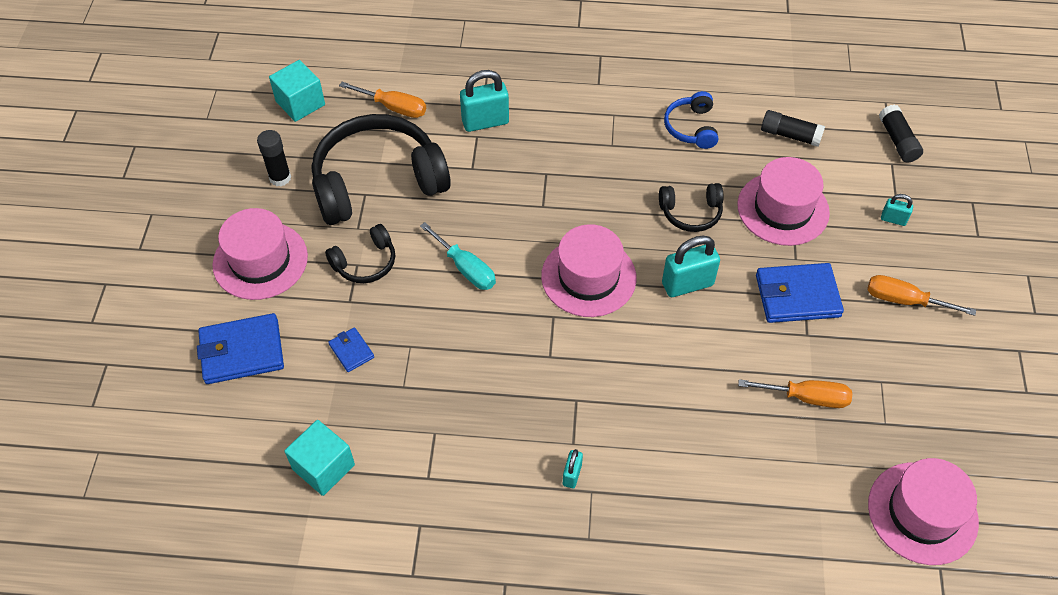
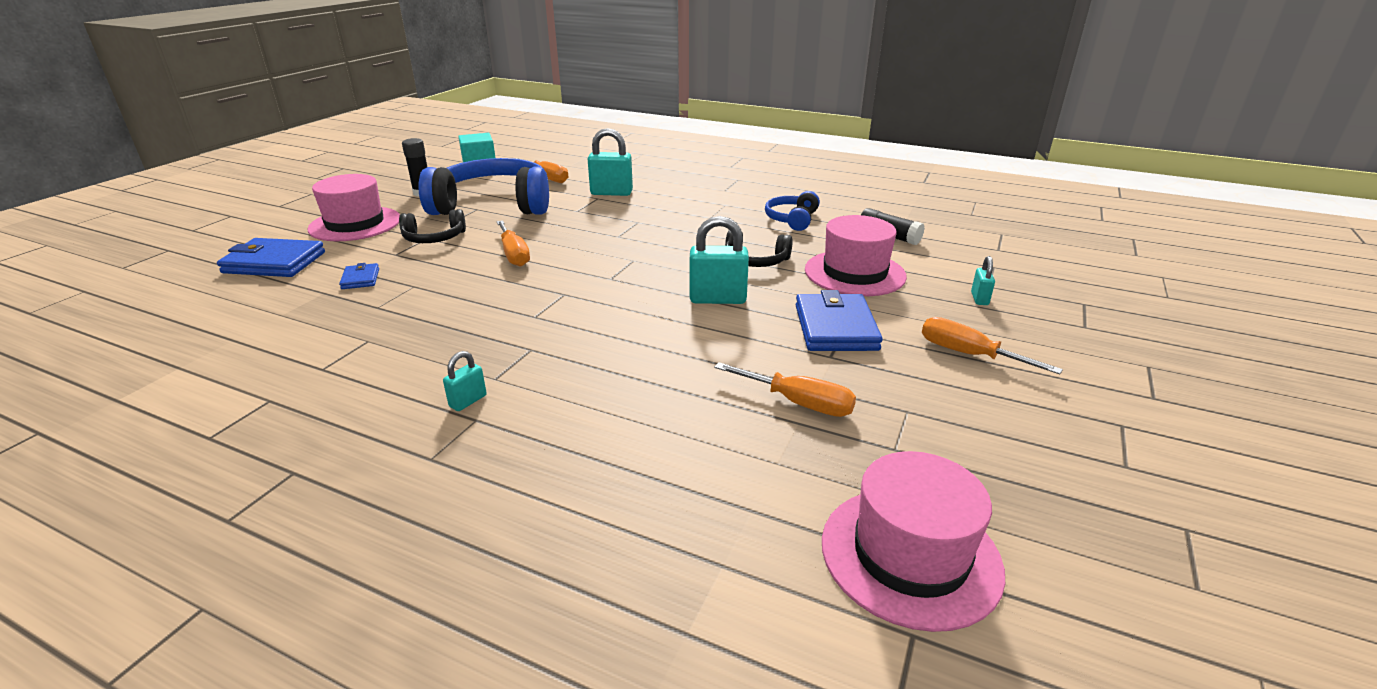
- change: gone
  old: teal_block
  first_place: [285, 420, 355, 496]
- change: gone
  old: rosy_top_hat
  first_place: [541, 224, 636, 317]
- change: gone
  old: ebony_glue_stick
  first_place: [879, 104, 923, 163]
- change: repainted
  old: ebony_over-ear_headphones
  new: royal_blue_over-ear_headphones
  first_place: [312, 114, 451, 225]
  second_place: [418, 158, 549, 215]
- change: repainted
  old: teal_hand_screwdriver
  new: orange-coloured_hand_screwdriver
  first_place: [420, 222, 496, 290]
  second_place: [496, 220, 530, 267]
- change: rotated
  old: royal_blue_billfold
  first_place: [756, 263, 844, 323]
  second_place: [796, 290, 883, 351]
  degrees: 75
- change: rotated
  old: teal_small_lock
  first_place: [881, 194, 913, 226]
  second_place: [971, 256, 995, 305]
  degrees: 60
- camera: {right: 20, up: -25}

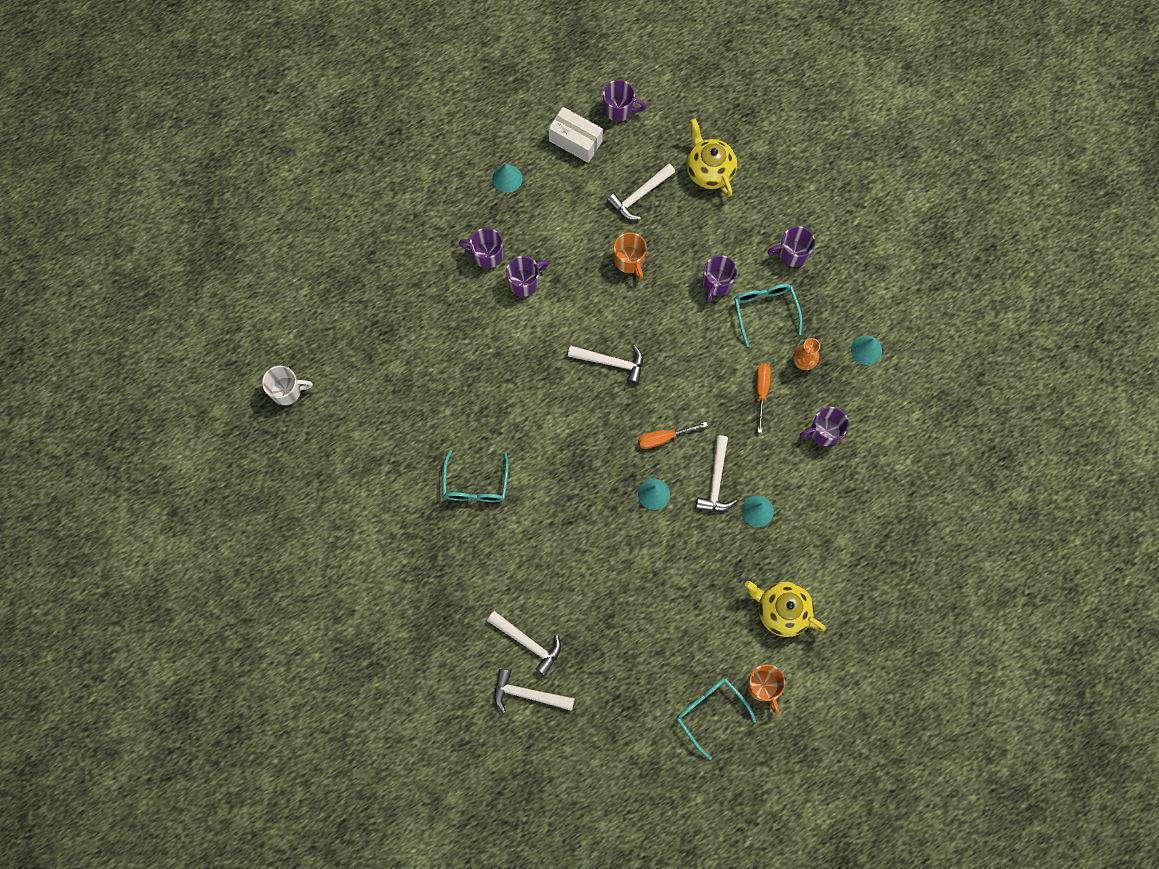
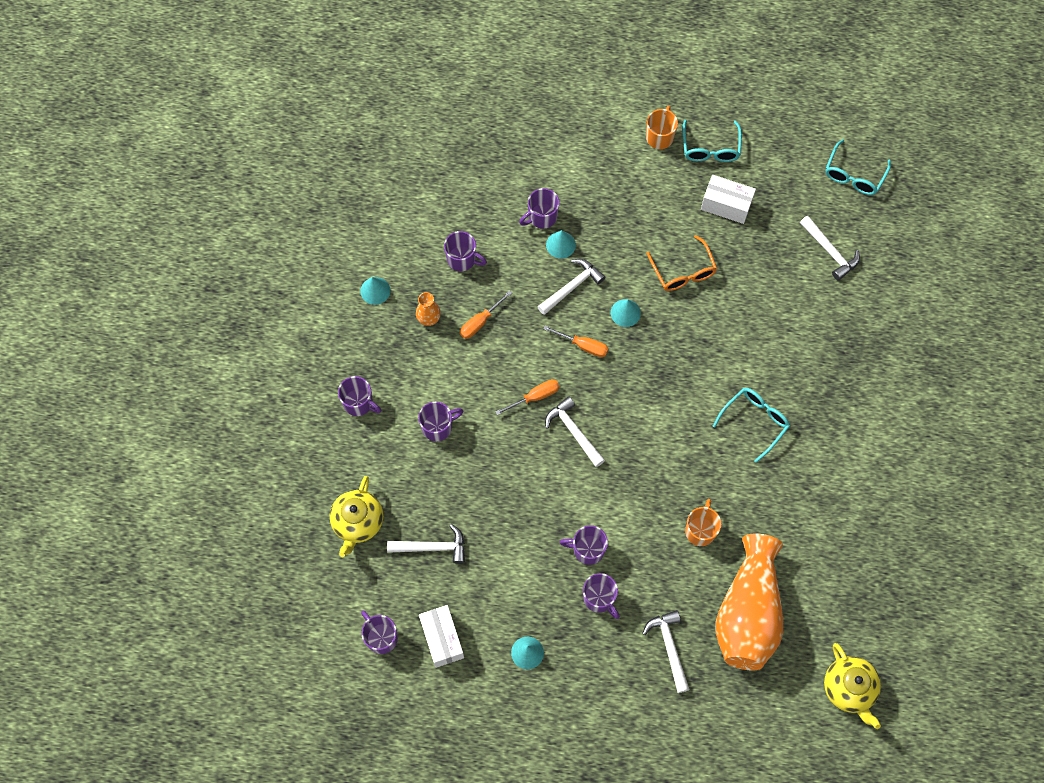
- change: gone
  old: white_coffee_mug
  first_place: [262, 366, 313, 405]
- change: new
  new: orange-coloured_hand_screwdriver
  second_place: [495, 379, 560, 415]
- change: new
  new: royal_purple_coffee_mug
  second_place: [519, 188, 560, 229]
- change: new
  new: orange-coloured_glasses
  second_place: [647, 235, 717, 291]
- change: new
  new: white_box
  second_place: [701, 175, 756, 224]
- change: new
  new: orange-coloured_tall_vase
  second_place: [715, 533, 783, 670]
- change: shifted
  old: white_claw_hammer
  first_place: [487, 611, 561, 676]
  second_place: [642, 610, 690, 693]
- change: shifted
  old: orange-coloured_coffee_mug
  first_place: [613, 232, 647, 280]
  second_place: [685, 499, 722, 546]
- change: shifted
  old: teal_glasses
  first_place: [734, 284, 802, 347]
  second_place: [825, 139, 891, 195]
- change: shifted
  old: bright_yellow_tea_pot
  first_place: [745, 581, 826, 637]
  second_place: [824, 643, 881, 729]
- camera: {right: -140, up: -5}

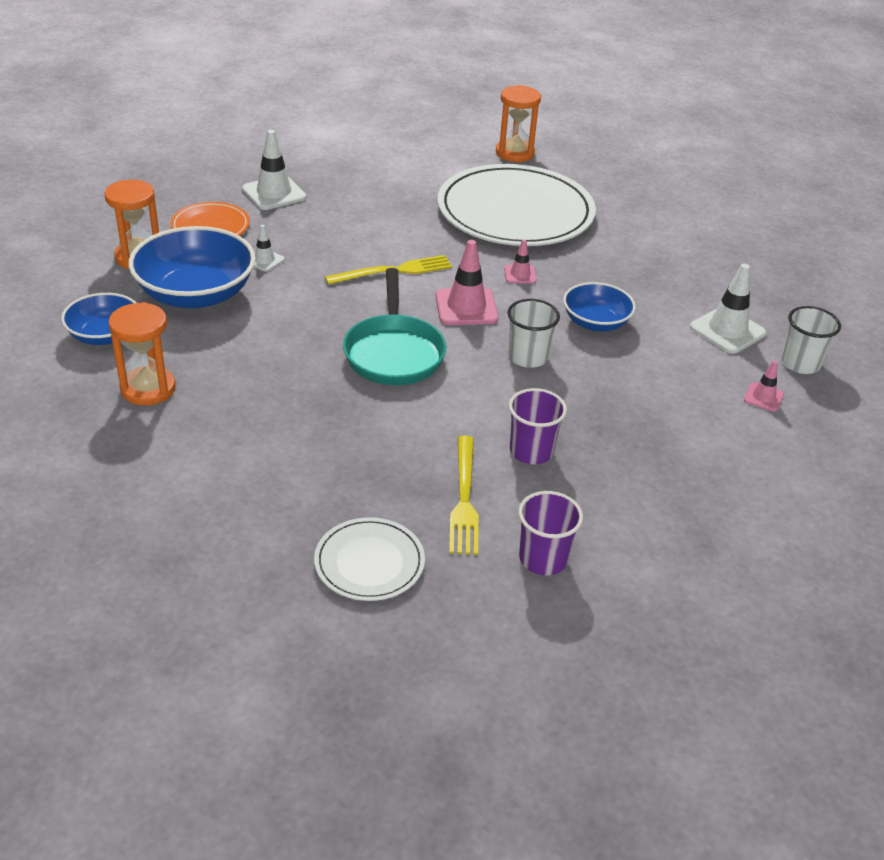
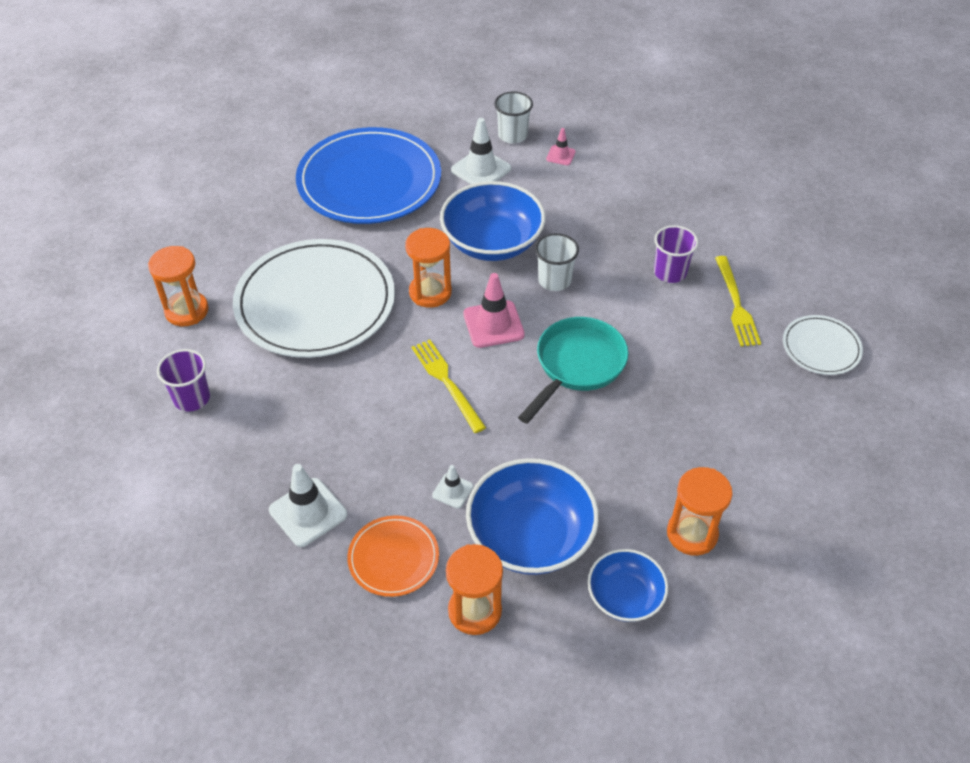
- change: new
  new: royal_blue_flat_dish
  second_place: [296, 127, 441, 224]
- change: shifted
  old: royal_purple_tumbler
  first_place: [518, 491, 583, 575]
  second_place: [157, 349, 210, 411]
- change: swapped
  old: rosy_safety_cone
  new: orange-coloured_hourglass
  first_place: [504, 239, 537, 284]
  second_place: [405, 228, 452, 308]
- change: rotated
  old: teal_frying_pan
  first_place: [343, 268, 446, 385]
  second_place: [518, 317, 628, 424]
  degrees: -45
- change: rotated
  old: bright_yellow_table_fork
  first_place: [449, 436, 479, 555]
  second_place: [715, 256, 761, 347]
  degrees: 90
- change: scaled
  old: royal_blue_serving_bowl
  first_place: [563, 282, 636, 331]
  second_place: [440, 181, 545, 261]
  factor: 1.7
- camera: {right: -95, up: 10}

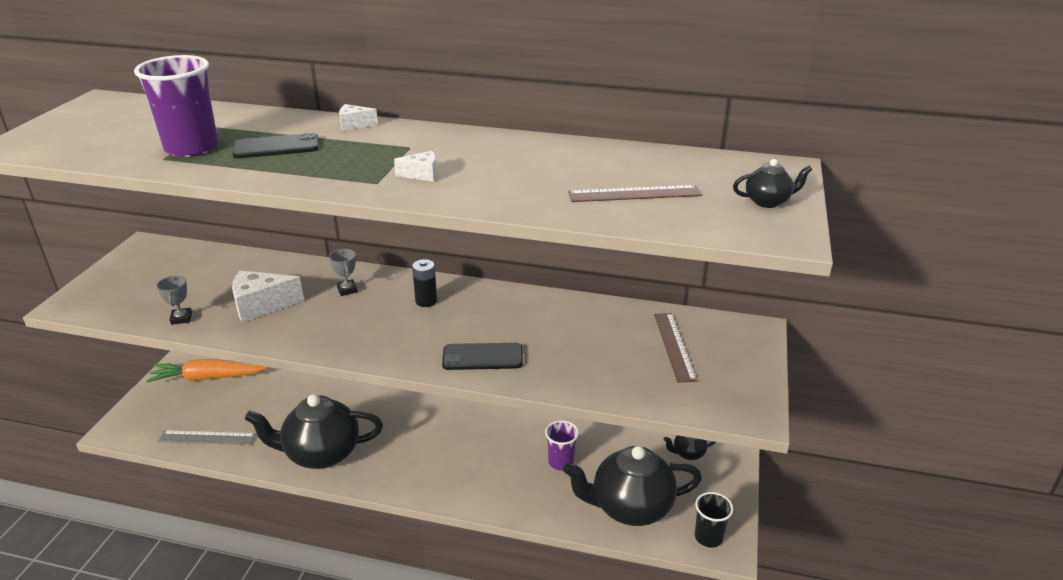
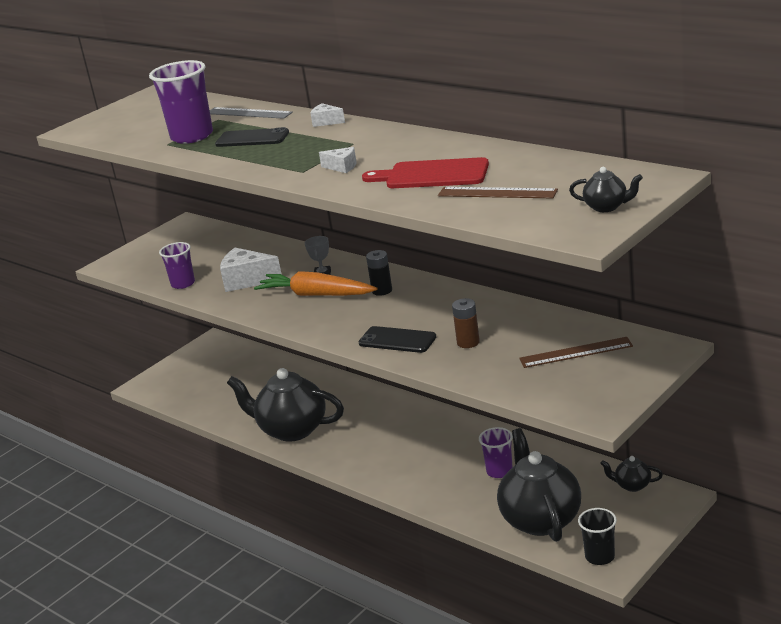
- change: new
  new: red_bread_board
  second_place: [362, 157, 489, 188]
- change: new
  new: russet_AA_battery
  second_place: [452, 298, 480, 348]
- change: shifted
  old: orange-coloured_toy_carrot
  first_place: [146, 359, 267, 382]
  second_place: [254, 271, 377, 296]
- change: shifted
  old: grey_measuring_stick
  first_place: [158, 430, 256, 445]
  second_place: [210, 107, 293, 119]
- change: swapped
  old: grey_trophy
  new: royal_purple_tumbler
  first_place: [157, 276, 192, 325]
  second_place: [159, 242, 195, 289]
- change: rotated
  old: ebony_tea_pot
  first_place: [563, 446, 702, 526]
  second_place: [497, 428, 581, 542]
  degrees: 60
- change: rotated
  old: russet_measuring_stick
  first_place: [654, 313, 697, 383]
  second_place: [519, 337, 633, 368]
  degrees: 60
- camera: {right: 30, up: -5}

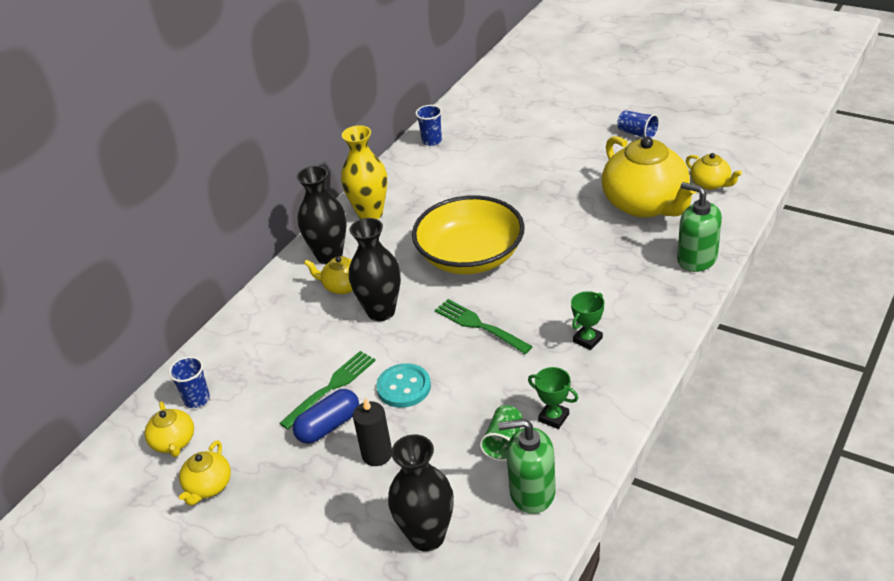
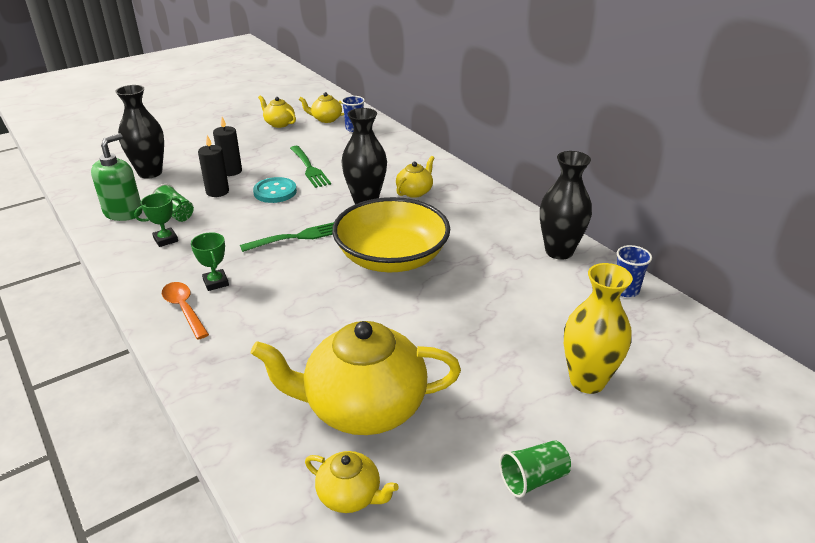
- change: gone
  old: royal_blue_capsule
  first_place: [293, 389, 359, 444]
- change: gone
  old: green_soap_dispenser
  first_place: [677, 182, 722, 272]
- change: new
  new: orange-coloured_teaspoon
  second_place: [162, 282, 209, 340]
- change: new
  new: ebony_pillar_candle
  second_place: [198, 135, 229, 197]
- change: shifted
  old: ebony_tall_vase
  first_place: [297, 166, 347, 265]
  second_place: [540, 151, 592, 260]
- change: shifted
  old: bright_yellow_tall_vase
  first_place: [341, 125, 387, 219]
  second_place: [564, 263, 633, 394]
- change: repainted
  old: royal_blue_tumbler
  new: green_tumbler
  first_place: [617, 110, 660, 139]
  second_place: [499, 440, 571, 498]
- change: rotated
  old: bright_yellow_tea_pot
  first_place: [686, 153, 742, 190]
  second_place: [305, 451, 399, 513]
  degrees: -135
- camera: {right: 110, up: -5}

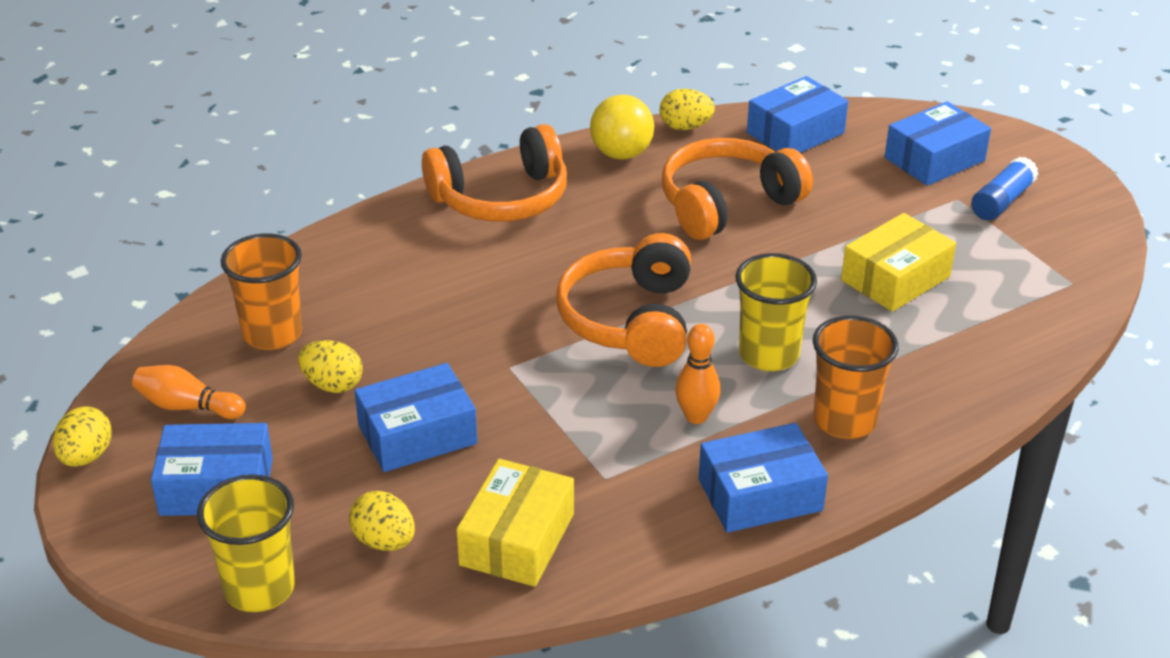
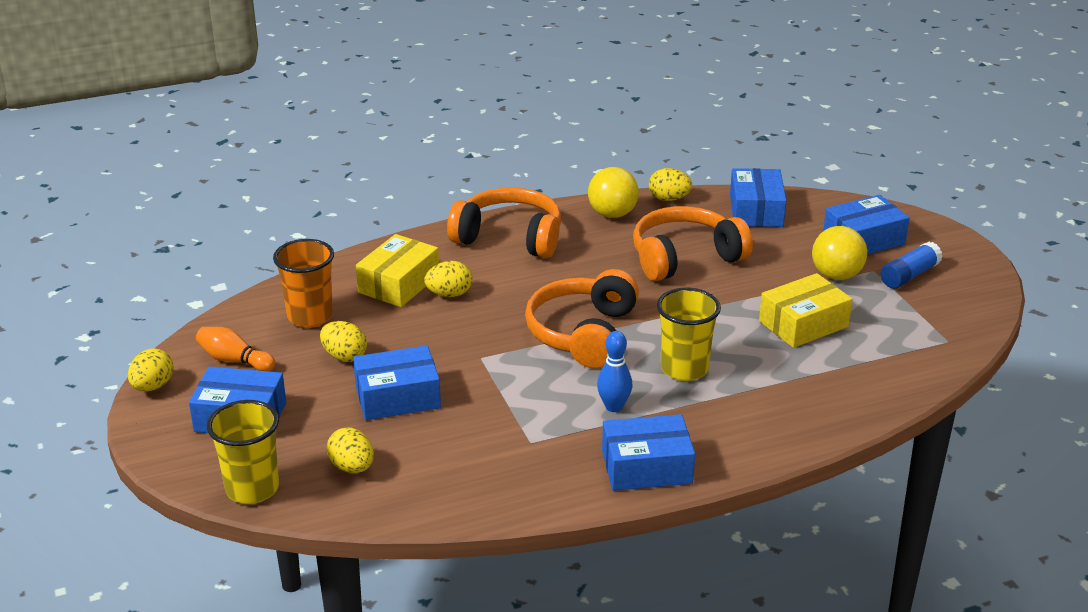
- change: gone
  old: orange-coloured_tumbler
  first_place: [813, 315, 899, 439]
- change: new
  new: bright_yellow_egg
  second_place: [424, 261, 472, 297]
- change: new
  new: bright_yellow_ball
  second_place: [812, 226, 867, 280]
- change: shifted
  old: bright_yellow_box
  first_place: [456, 459, 574, 587]
  second_place: [356, 234, 439, 307]
- change: repainted
  old: orange-coloured_skittle
  new: royal_blue_skittle
  first_place: [675, 324, 721, 424]
  second_place: [597, 331, 632, 412]
- change: rotated
  old: orange-coloured_over-ear_headphones
  first_place: [422, 124, 567, 222]
  second_place: [447, 187, 561, 258]
  degrees: -150
- change: rotated
  old: royal_blue_box
  first_place: [747, 76, 848, 153]
  second_place: [730, 168, 786, 227]
  degrees: -60
- camera: {right: 10, up: -5}

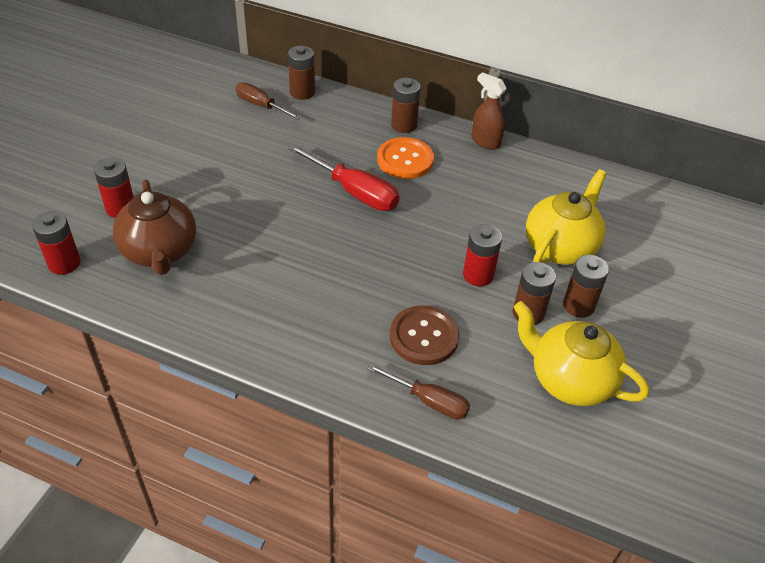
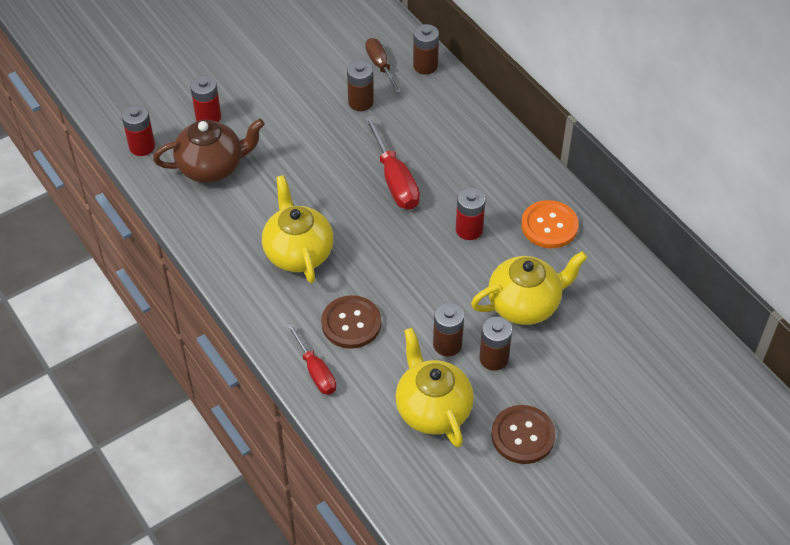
- change: gone
  old: russet_spray_cleaner
  first_place: [472, 72, 507, 150]
- change: new
  new: bright_yellow_tea_pot
  second_place: [262, 175, 334, 283]
- change: new
  new: russet_button
  second_place: [491, 405, 555, 464]
- change: shifted
  old: orange-coloured_button
  first_place: [377, 137, 434, 179]
  second_place: [521, 200, 579, 248]
- change: shifted
  old: russet_AA_battery
  first_place: [391, 78, 421, 133]
  second_place: [347, 60, 374, 111]
- change: shifted
  old: red_AA_battery
  first_place: [463, 224, 502, 286]
  second_place: [456, 188, 485, 240]
- change: repainted
  old: russet_hand_screwdriver
  new: red_hand_screwdriver
  first_place: [367, 363, 470, 420]
  second_place: [287, 323, 336, 395]
- change: rotated
  old: russet_tea_pot
  first_place: [113, 180, 196, 275]
  second_place: [153, 119, 265, 183]
  degrees: -120
- camera: {right: 35, up: 5}

